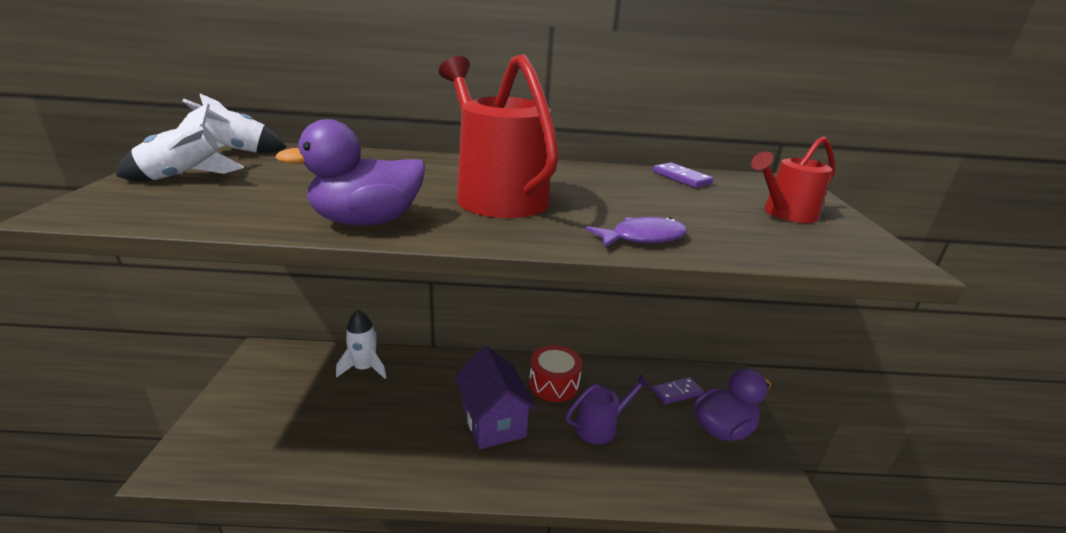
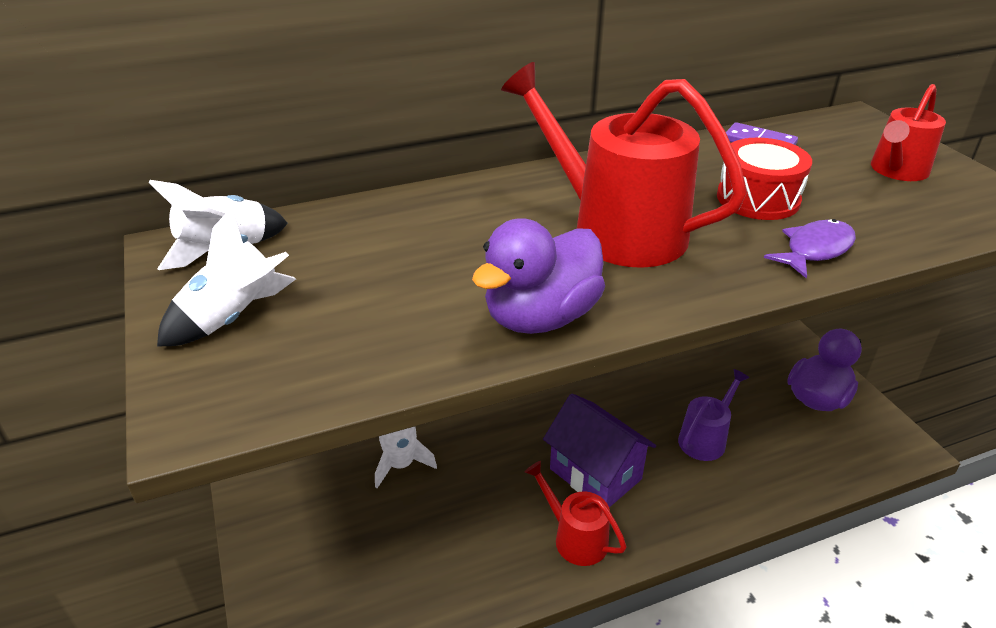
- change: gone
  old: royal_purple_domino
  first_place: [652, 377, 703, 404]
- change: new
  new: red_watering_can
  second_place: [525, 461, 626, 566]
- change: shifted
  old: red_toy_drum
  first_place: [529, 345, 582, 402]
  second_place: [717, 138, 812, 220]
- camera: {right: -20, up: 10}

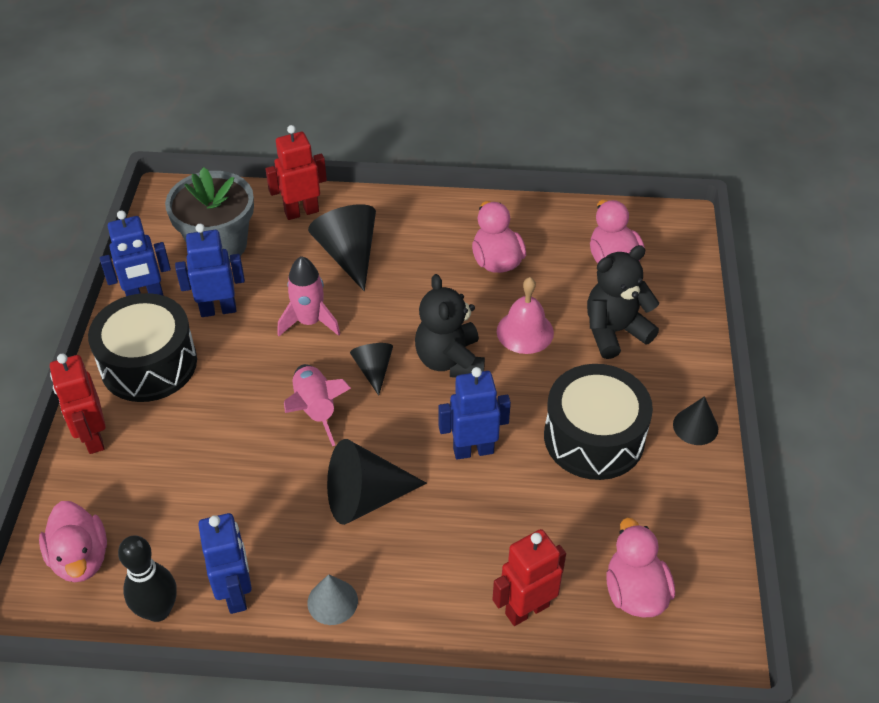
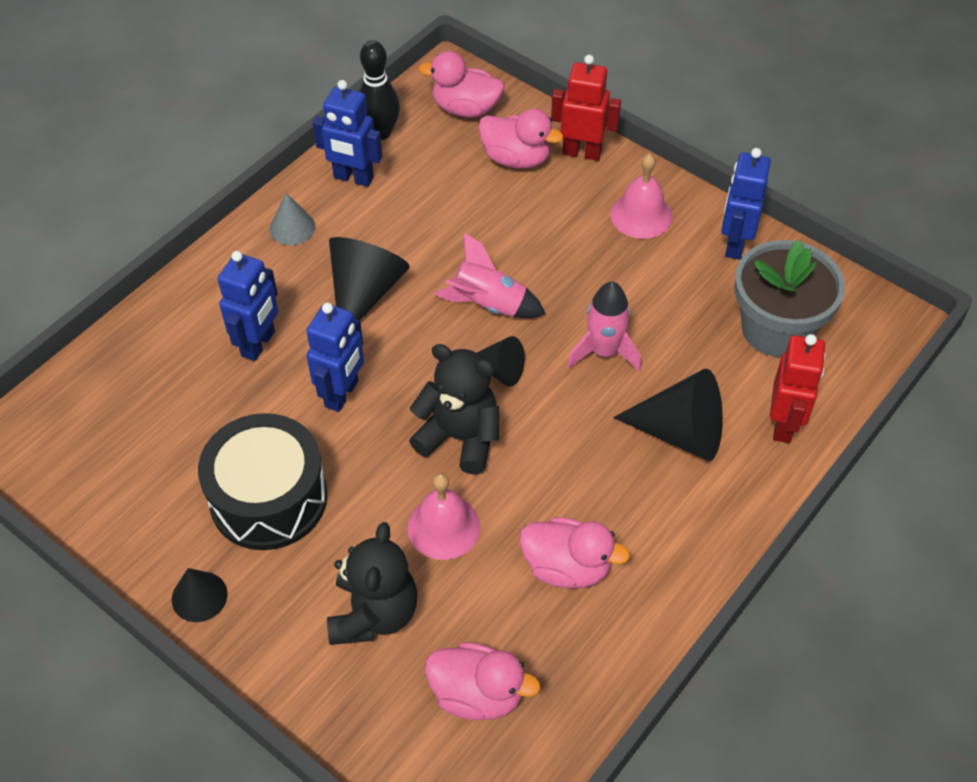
- change: gone
  old: red_robot_figure
  first_place: [492, 529, 566, 626]
- change: shifted
  old: royal_blue_robot_figure
  first_place: [175, 224, 245, 317]
  second_place: [218, 251, 278, 361]
- change: shifted
  old: rosy_rubber_duck
  first_place: [606, 518, 675, 617]
  second_place: [478, 109, 563, 169]
- change: swapped
  old: ebony_toy_drum
  new: rosy_bell
  first_place: [88, 293, 197, 402]
  second_place: [611, 154, 672, 239]
- camera: {right: 125, up: 5}

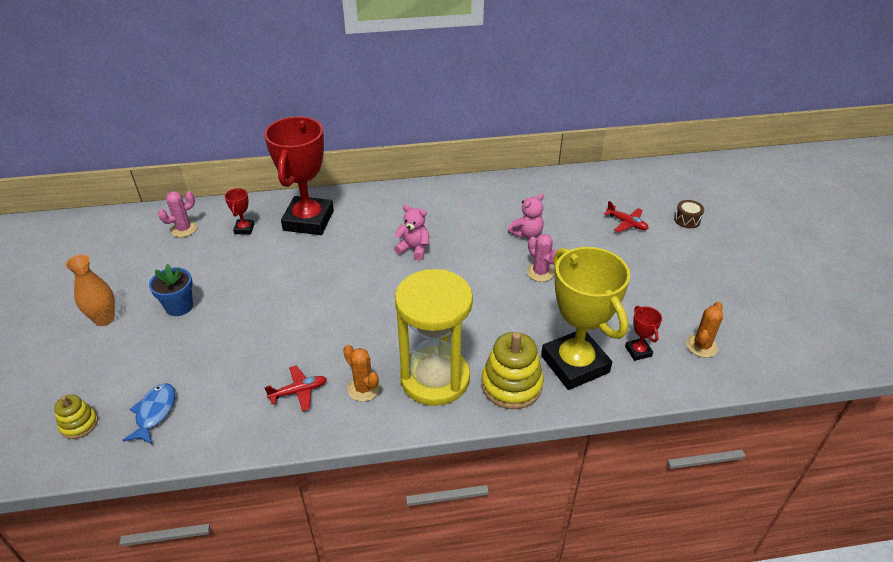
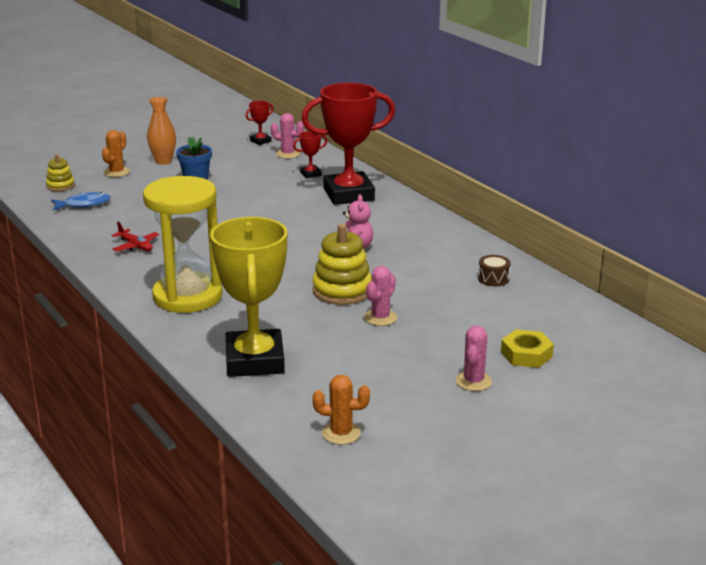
- change: gone
  old: rosy_teddy_bear
  first_place: [508, 194, 544, 239]
- change: new
  new: rosy_saguaro_cactus
  second_place: [456, 326, 492, 391]
- change: shifted
  old: orange-coloured_saguaro_cactus
  first_place: [343, 345, 380, 402]
  second_place: [102, 130, 130, 177]
- change: shifted
  old: bright_yellow_stacking_toy
  first_place: [481, 332, 544, 409]
  second_place: [312, 224, 372, 305]
- change: shifted
  old: red_trophy
  first_place: [625, 306, 662, 361]
  second_place: [246, 101, 273, 145]
- change: shifted
  old: russet_toy_drum
  first_place: [674, 200, 704, 228]
  second_place: [478, 255, 511, 286]
- change: swapped
  old: red_aeroplane
  new: bright_yellow_hexagon_nut
  first_place: [604, 201, 649, 232]
  second_place: [501, 329, 554, 368]
- change: rotated
  old: bright_yellow_trophy
  first_place: [541, 247, 630, 390]
  second_place: [210, 217, 287, 377]
  degrees: -45
- camera: {right: 65, up: -15}

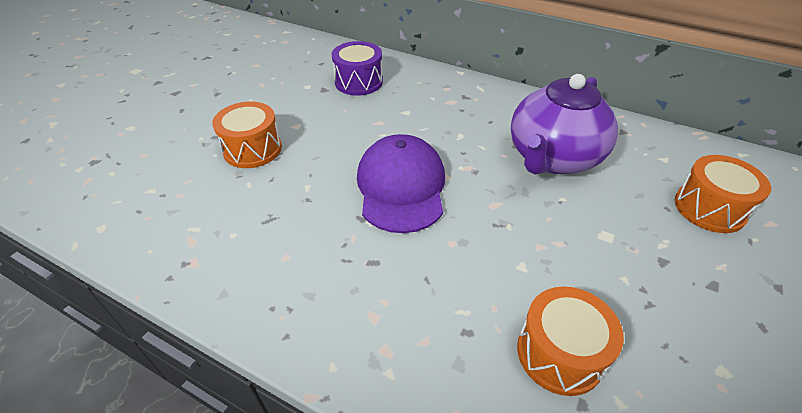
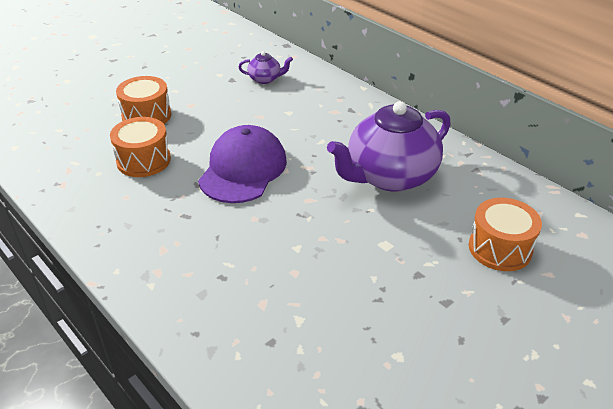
- change: shifted
  old: orange-coloured_toy_drum
  first_place: [517, 287, 624, 396]
  second_place: [110, 117, 171, 177]
- change: swapped
  old: royal_purple_toy_drum
  new: royal_purple_tea_pot
  first_place: [331, 41, 383, 96]
  second_place: [239, 51, 293, 84]
- camera: {right: 20, up: -5}

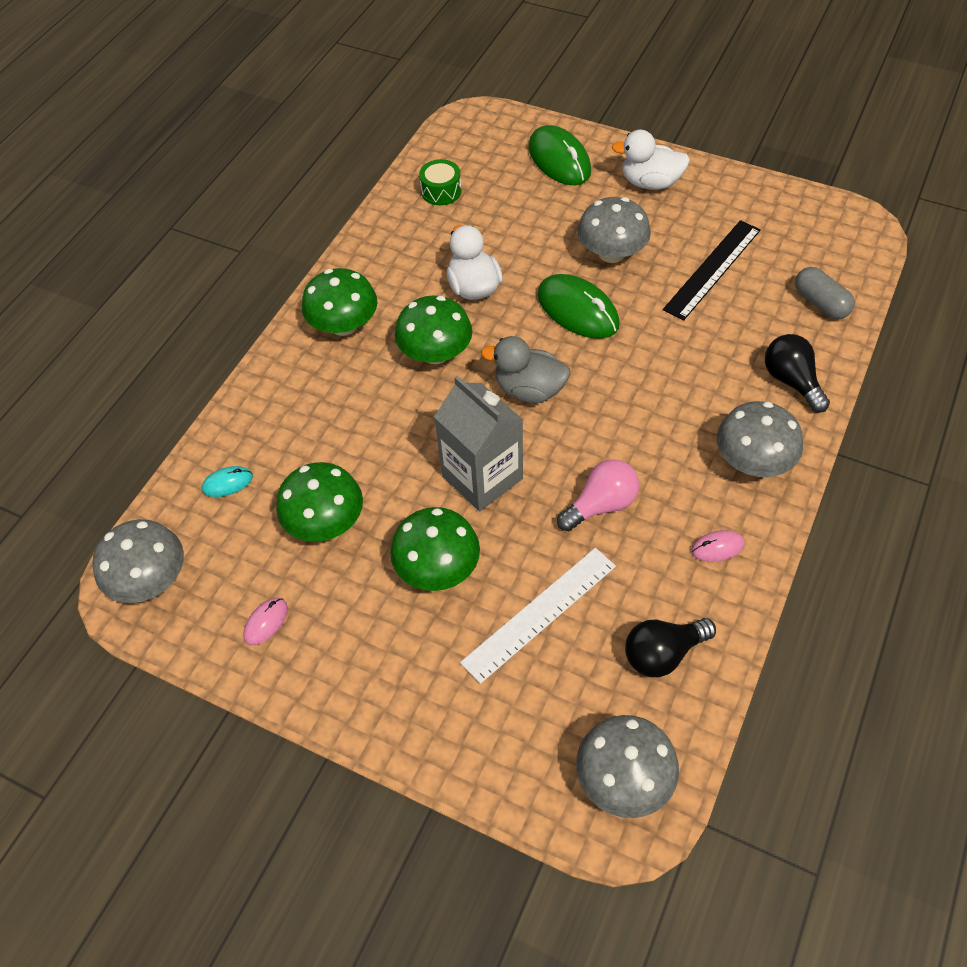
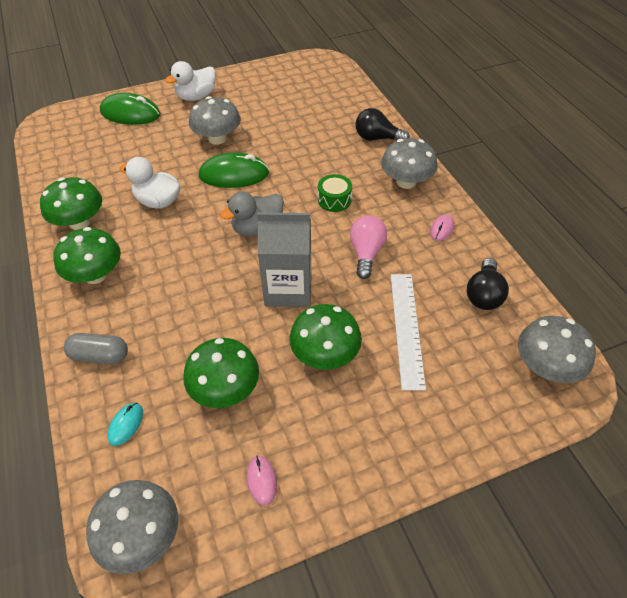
- change: gone
  old: ebony_measuring_stick
  first_place: [663, 220, 761, 320]
- change: shifted
  old: green_mushroom
  first_place: [395, 296, 472, 364]
  second_place: [40, 177, 102, 230]
- change: shifted
  old: green_toy_drum
  first_place: [419, 159, 461, 205]
  second_place: [318, 174, 352, 212]
- change: shifted
  old: grey_capsule
  first_place: [795, 267, 855, 319]
  second_place: [64, 333, 128, 364]
- camera: {right: -50, up: -5}

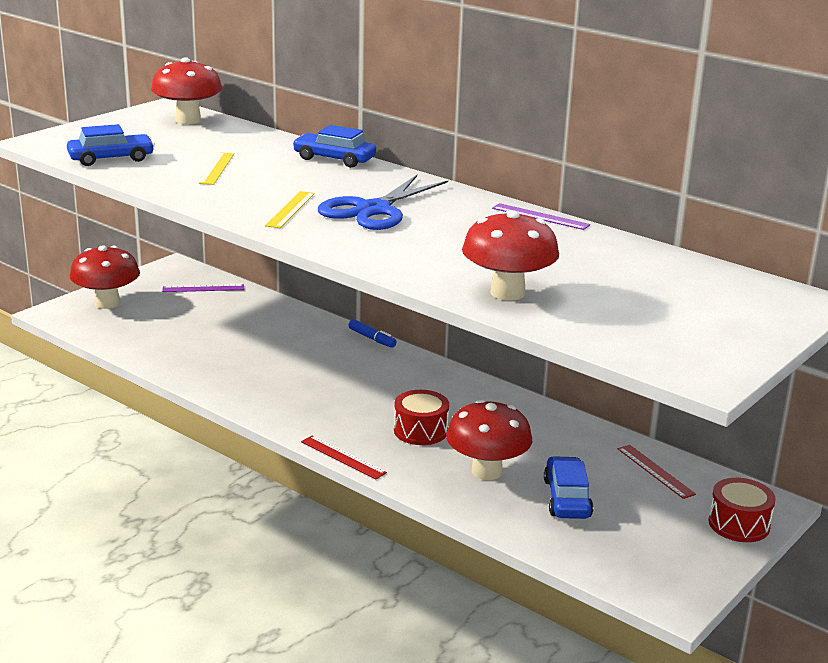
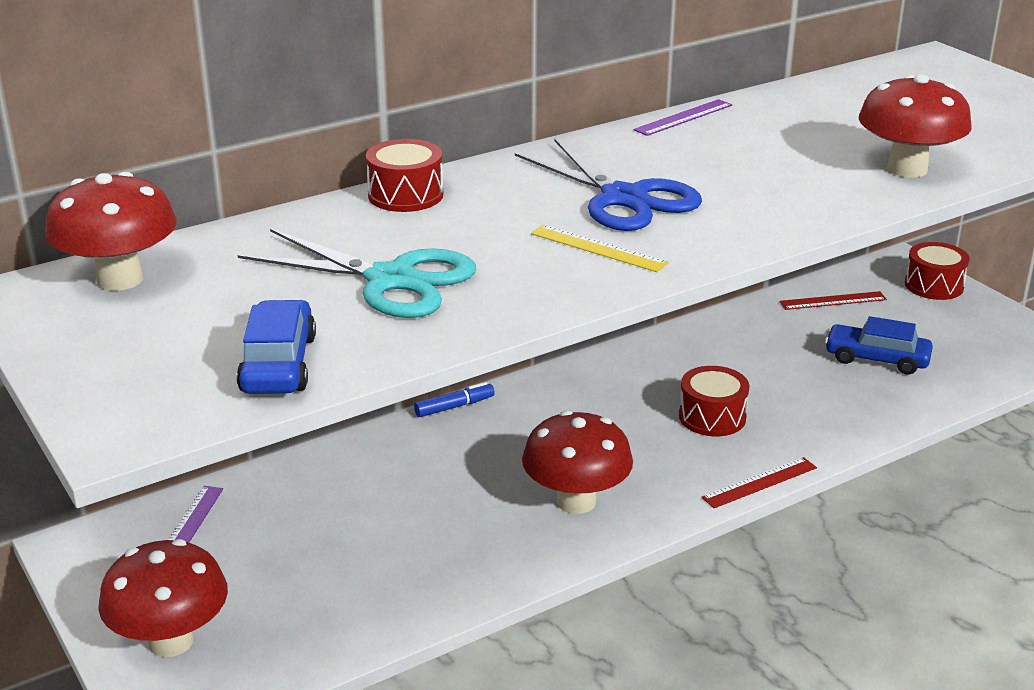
- change: shifted
  old: red_mushroom
  first_place: [446, 399, 532, 480]
  second_place: [522, 410, 633, 514]
- change: swapped
  old: bright_yellow_measuring_stick
  new: teal_scissors
  first_place: [199, 152, 234, 185]
  second_place: [238, 229, 476, 318]
- change: swapped
  old: royal_blue_toy_car
  new: red_toy_drum
  first_place: [292, 125, 376, 168]
  second_place: [366, 139, 443, 212]
- camera: {right: -70, up: 5}

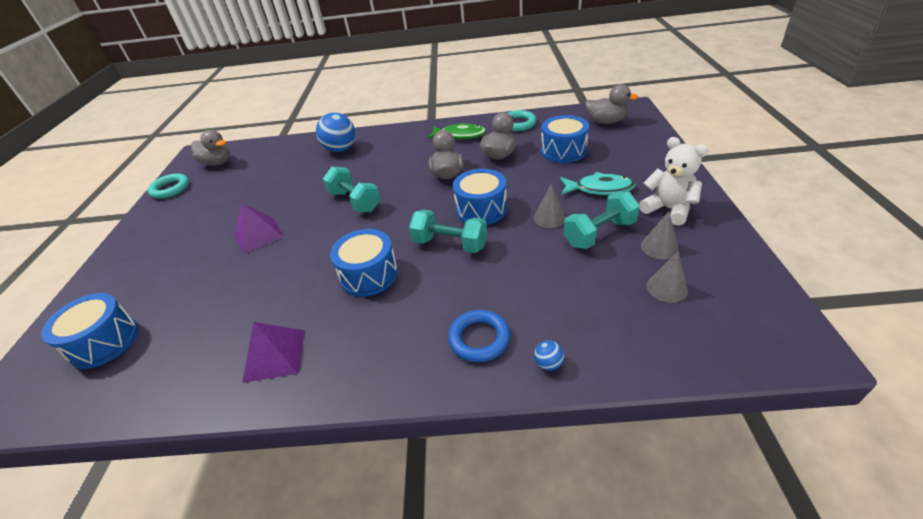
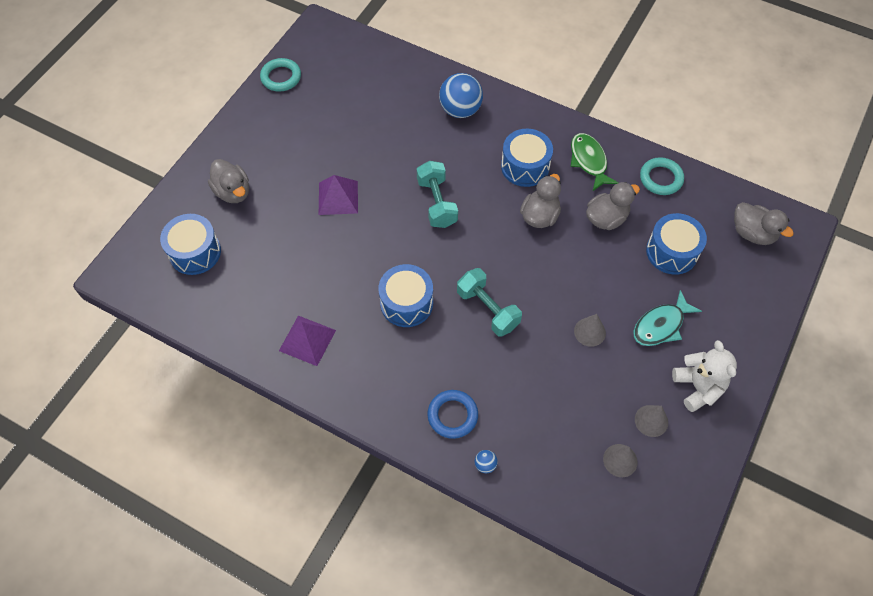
- change: gone
  old: teal_dumbbell
  first_place: [563, 192, 640, 249]
- change: shifted
  old: grey_rubber_duck
  first_place: [191, 130, 230, 166]
  second_place: [208, 159, 249, 203]
- change: shifted
  old: royal_blue_toy_drum
  first_place: [453, 169, 507, 225]
  second_place: [501, 129, 553, 187]
- change: rotated
  old: green_fish_figure
  first_place: [427, 123, 486, 139]
  second_place: [571, 133, 618, 191]
  degrees: -150
- change: rotated
  old: teal_fish_figure
  first_place: [560, 172, 636, 195]
  second_place: [634, 290, 702, 346]
  degrees: 105
- camera: {right: 25, up: 20}

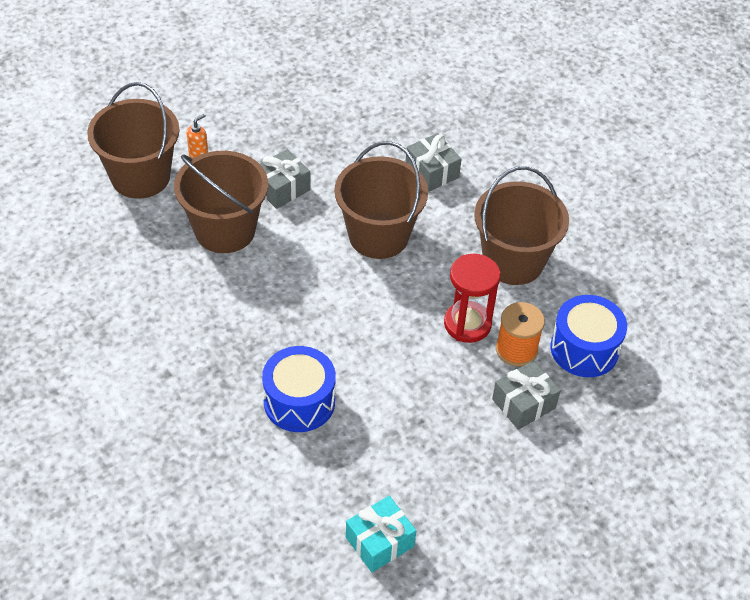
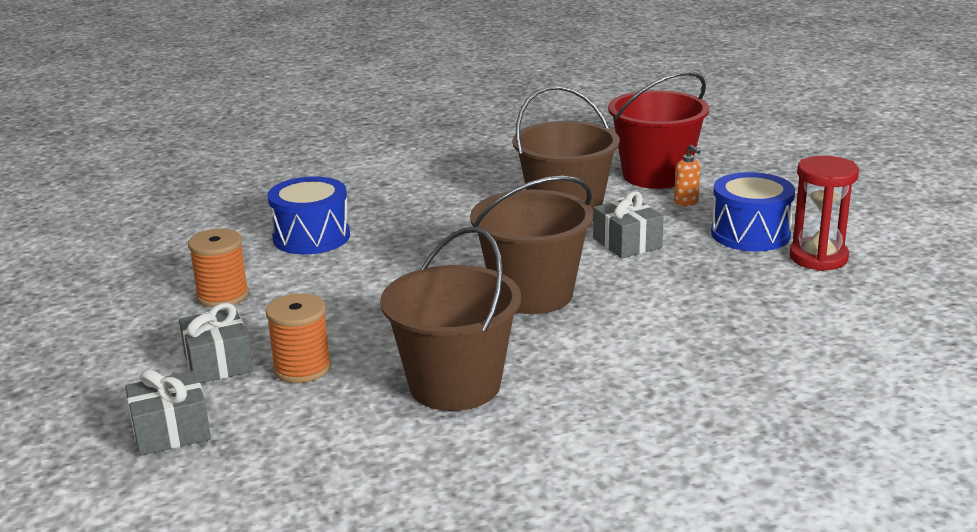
- change: gone
  old: teal_present
  first_place: [346, 496, 416, 572]
- change: new
  new: orange-coloured_bobbin
  second_place: [188, 229, 249, 308]
- change: shifted
  old: grey_present
  first_place: [405, 133, 461, 192]
  second_place: [125, 369, 211, 456]
- change: shifted
  old: red_hourglass
  first_place: [444, 254, 500, 343]
  second_place: [789, 156, 859, 271]
- change: shifted
  old: royal_blue_toy_drum
  first_place: [551, 295, 627, 377]
  second_place: [711, 172, 795, 251]
- change: repainted
  old: russet_bucket
  new: red_bucket
  first_place: [87, 82, 179, 199]
  second_place: [608, 71, 709, 189]
- camera: {right: 105, up: -25}

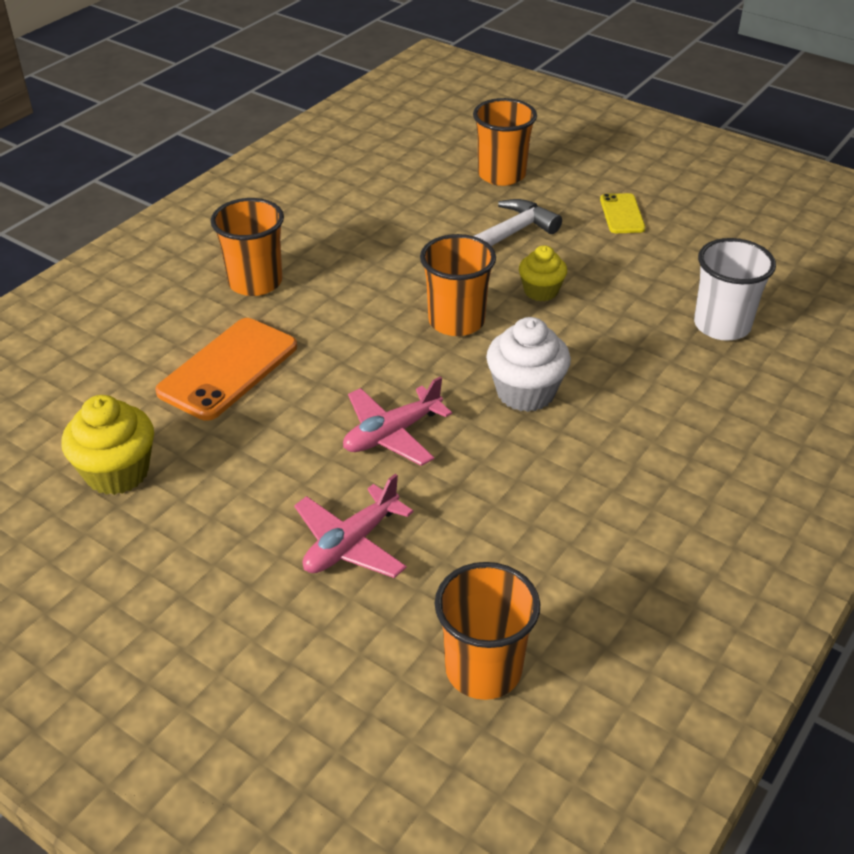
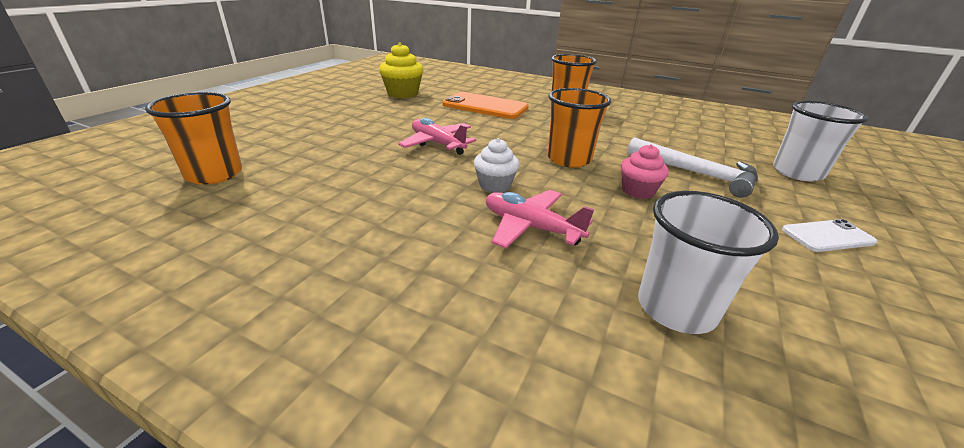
- change: shifted
  old: rosy_aeroplane
  first_place: [294, 474, 413, 578]
  second_place: [486, 190, 594, 249]
- change: repainted
  old: orange-coloured_tumbler
  new: white_tumbler
  first_place: [473, 98, 537, 186]
  second_place: [773, 101, 868, 182]
- change: repainted
  old: bright_yellow_cupcake
  new: rosy_cupcake
  first_place: [519, 245, 567, 301]
  second_place: [621, 144, 669, 199]
- change: repainted
  old: bright_yellow_phone
  new: white_phone
  first_place: [600, 193, 646, 233]
  second_place: [782, 219, 878, 252]
- change: scaled
  old: white_cupcake
  first_place: [486, 317, 571, 412]
  second_place: [474, 138, 519, 193]
  factor: 0.65
- camera: {right: 80, up: -10}

